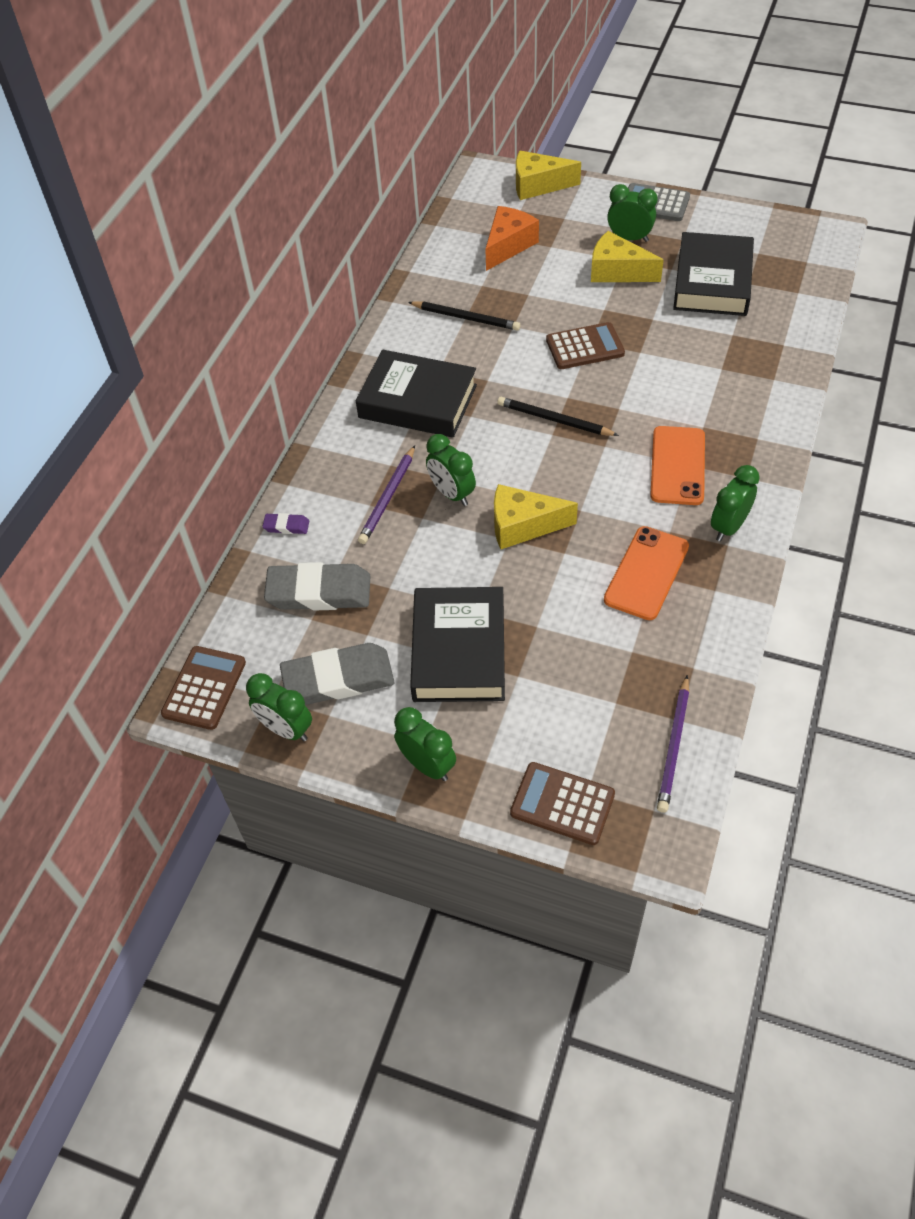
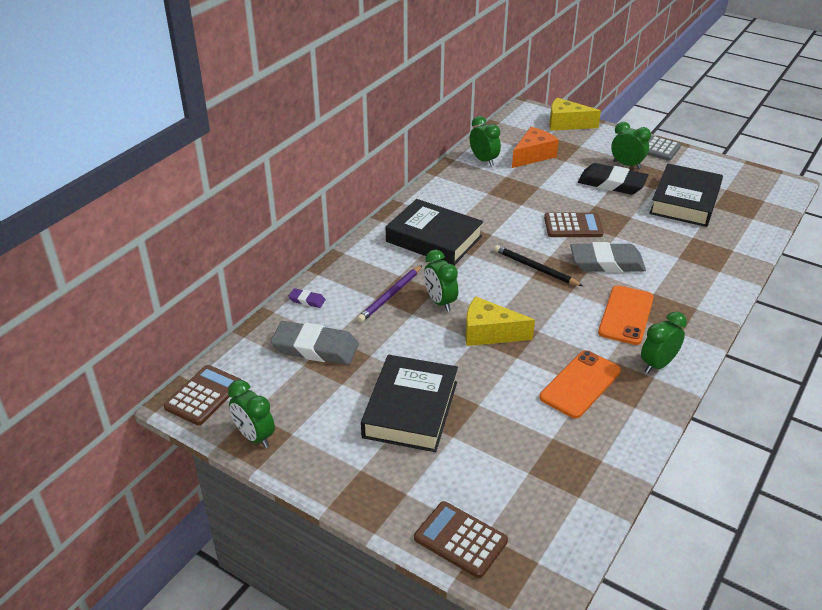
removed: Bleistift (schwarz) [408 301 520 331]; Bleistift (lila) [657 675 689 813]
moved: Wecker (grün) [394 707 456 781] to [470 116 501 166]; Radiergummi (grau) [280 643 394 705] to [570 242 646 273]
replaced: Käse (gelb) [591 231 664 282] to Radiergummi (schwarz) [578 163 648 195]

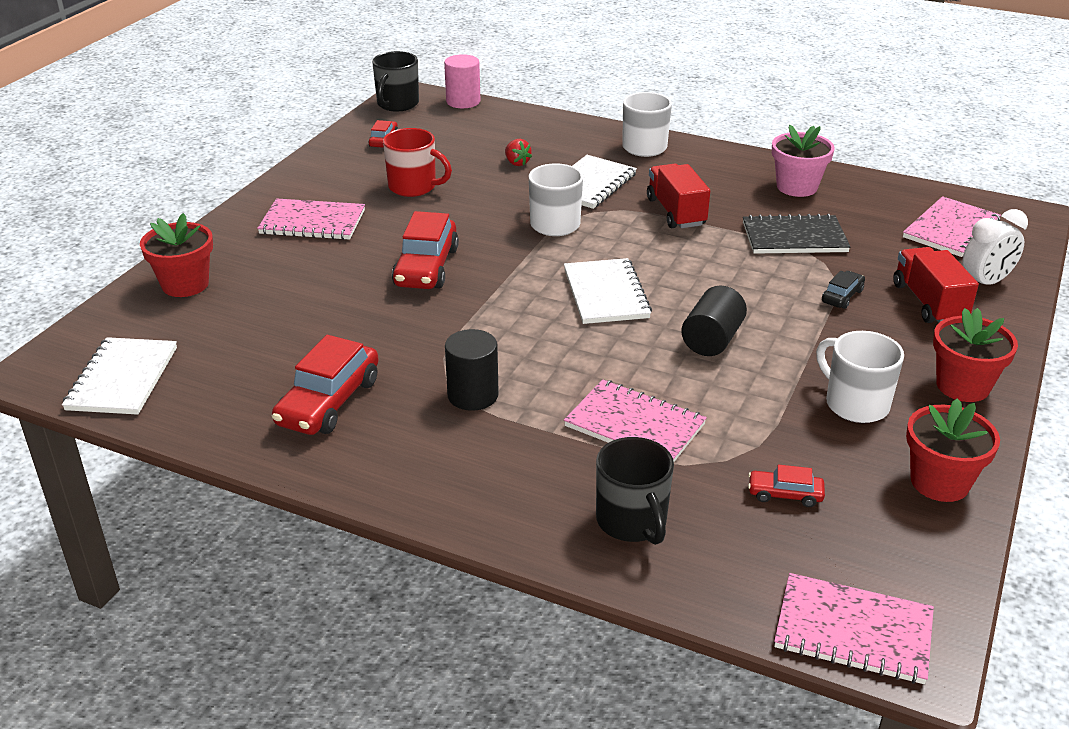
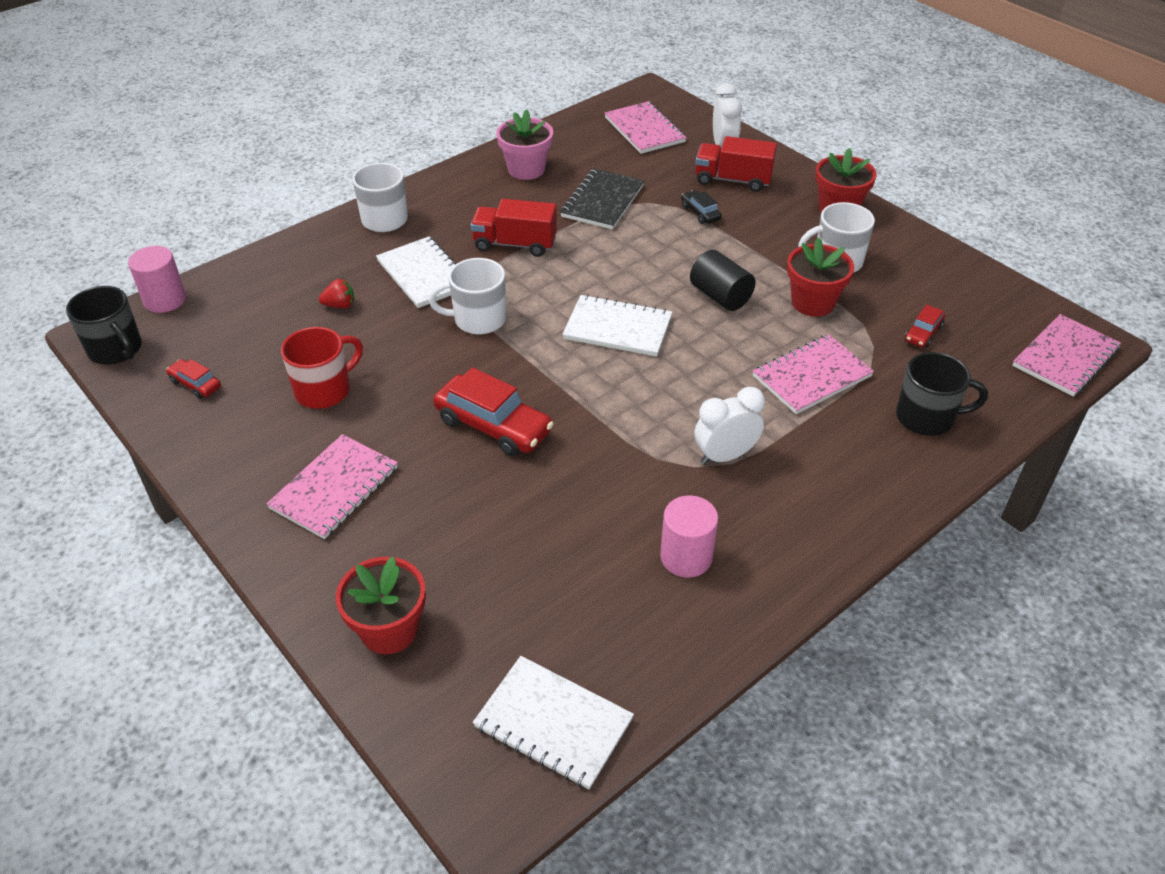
moved: Blumentopf (rot) [906 398 1000 502] to [787 237 854 317]
replaced: Auto (rot) [272 335 379 435] to Vollzylinder (rosa) [660 495 718 578]; Vollzylinder (schwarz) [445 329 499 411] to Wecker (weiß) [694 387 765 465]

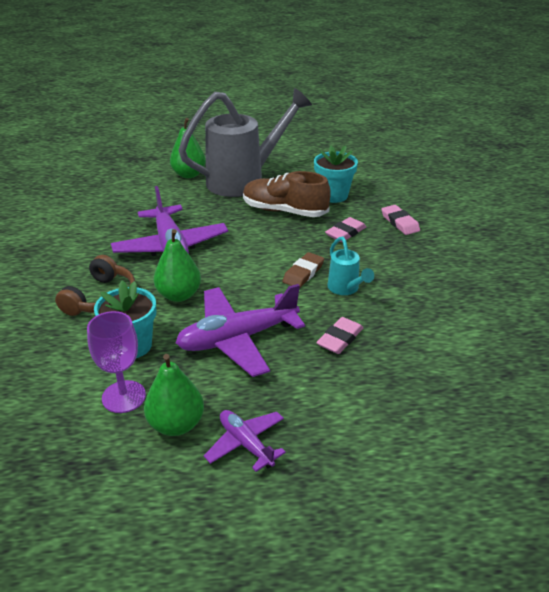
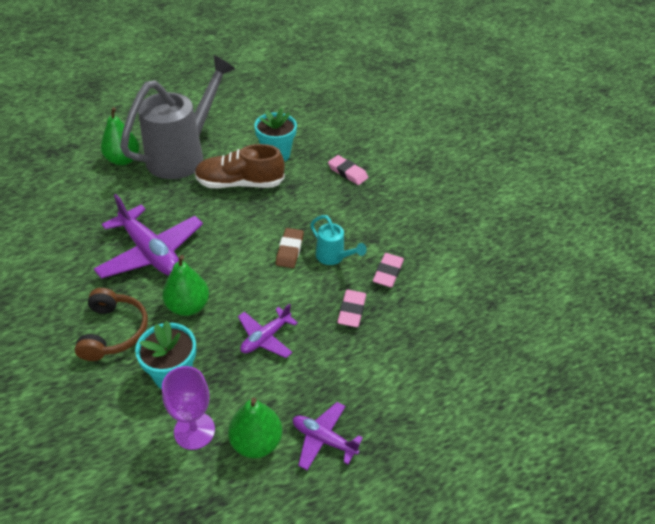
moved: Radiergummi (rosa) [325 217 366 242] to [373 253 404 288]
resized: Flugzeug (lila) [176 284 305 377] = [238 304 298 358] x0.55

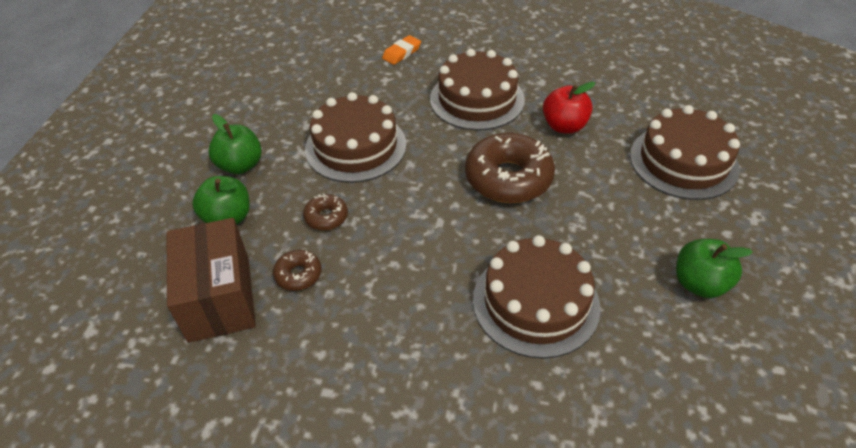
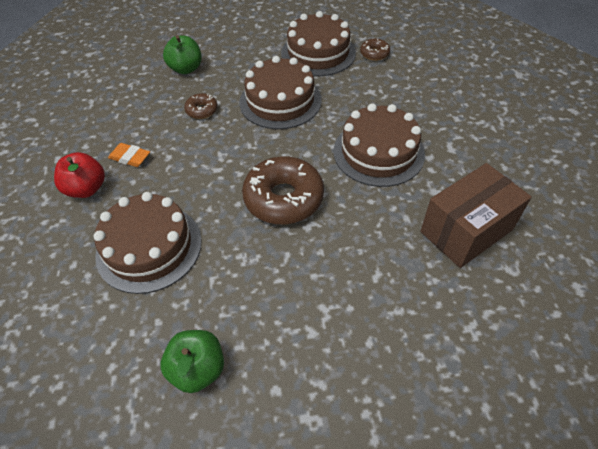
removed: Apfel (grün) [208 114 262 174]
moved: Apfel (rot) [543 82 595 134] to [54 152 105 198]; Radiergummi (orange) [382 35 421 65] to [108 143 150 167]; Kuchen (braun) [630 105 740 200] to [281 11 356 76]; Donut (braun) [273 250 321 291] to [360 38 390 61]; Schachtel (braun) [167 218 256 343] to [420 163 532 268]

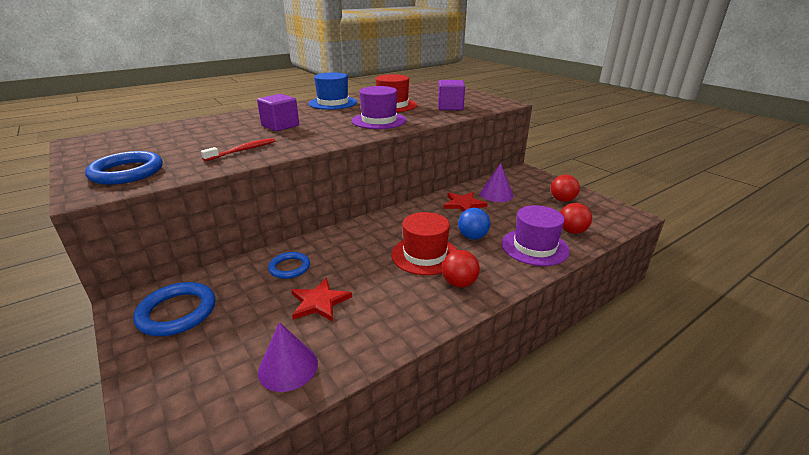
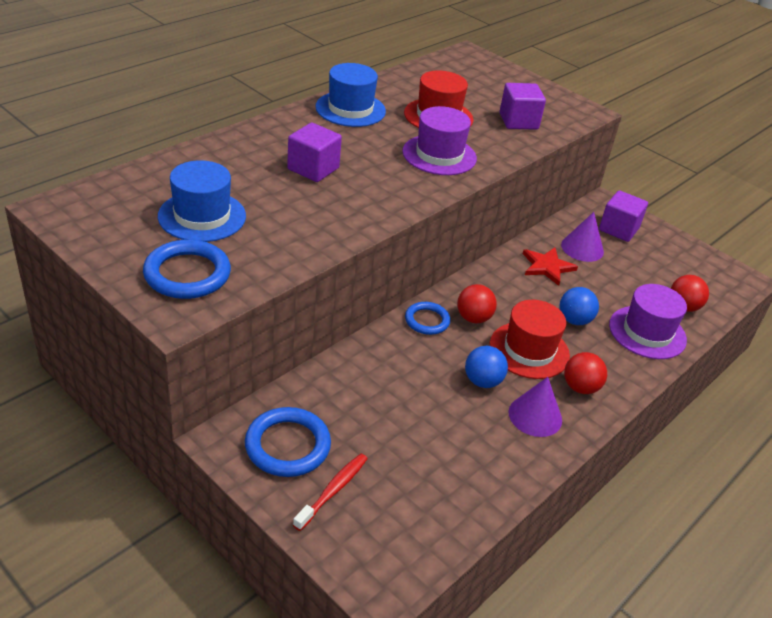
removed: Stern (rot) [291 278 352 321]
added: Hut (blau) [158 160 246 242]; Ball (blau) [465 346 508 388]; Kubus (lila) [599 190 648 242]
moved: Zahnbürste (rot) [201 138 275 161] to [293 454 368 531]; Ring (blau) [268 252 310 279] to [405 302 450 335]; Ball (rot) [551 175 580 202] to [457 284 497 324]; Kegel (lila) [258 322 318 392] to [508 377 562 437]

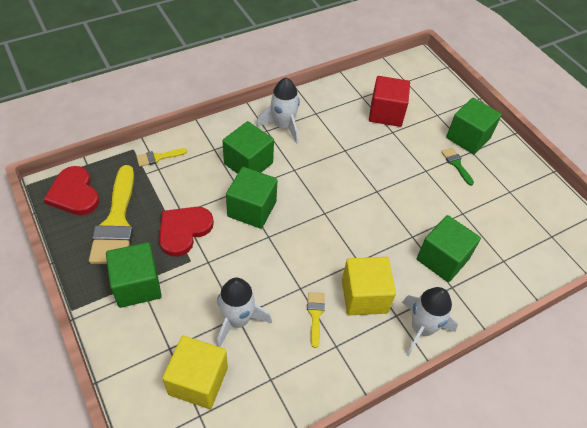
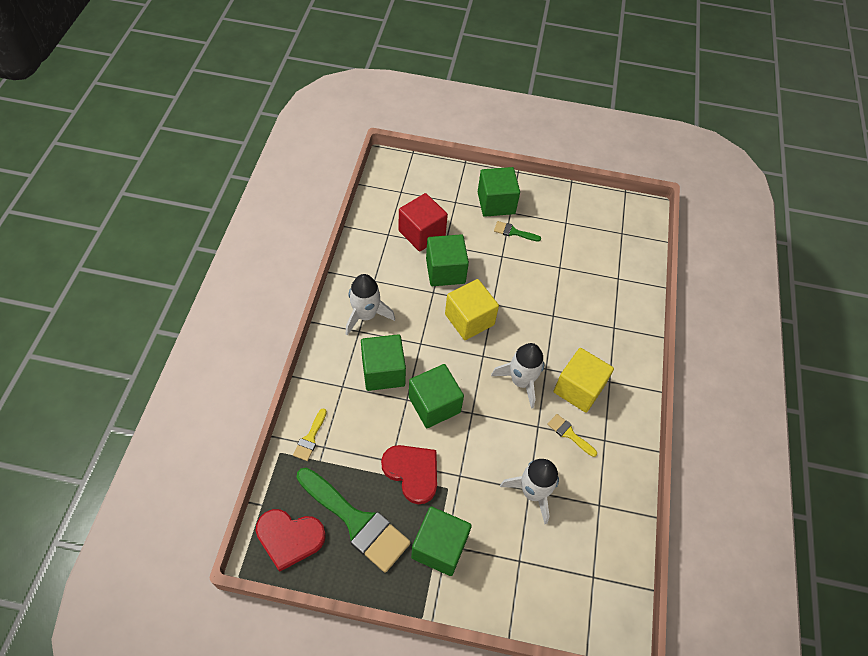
moved: Kubus (grün) [417 215 481 282] to [426 234 469 286]; Kubus (gelb) [162 336 228 409] to [445 279 499 340]; Rakete (weiß) [402 287 458 356] to [491 343 545 409]
recoloured: Pinsel (gelb) [89 165 134 264] to Pinsel (grün) [297 467 411 572]
turned: Herz (rot) [159 207 214 257] = [381 445 437 504] 150 degrees clockwise

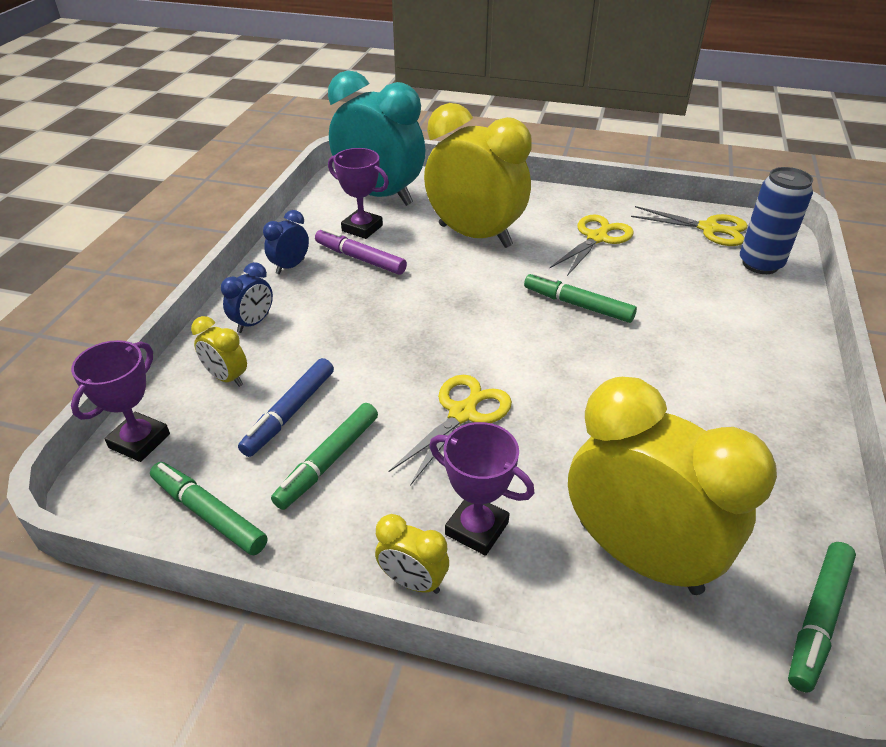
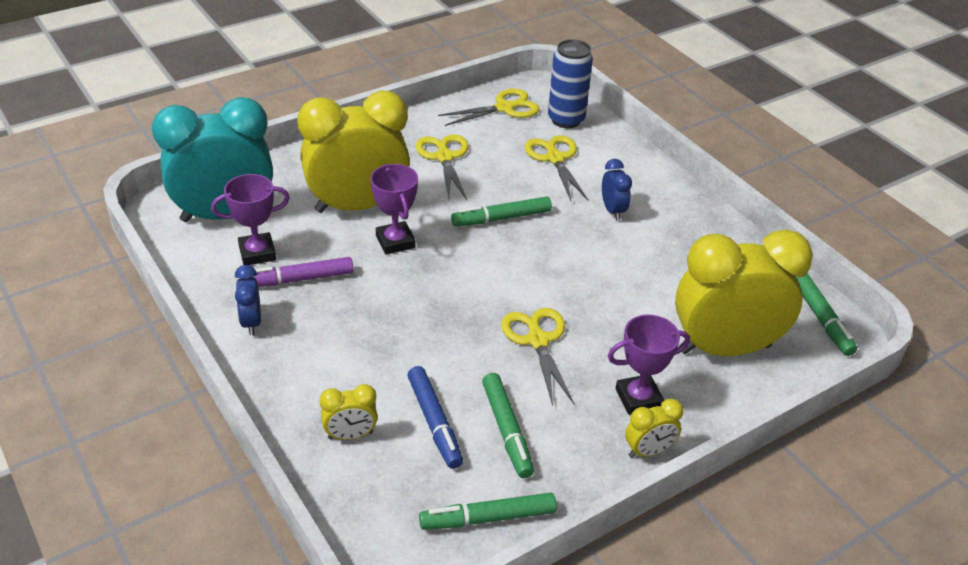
added: Schere (gelb) [524 135 588 201]
moved: Pokal (lila) [71 340 170 462] to [370 164 418 255]; Wecker (blau) [221 262 273 333] to [602 159 632 220]

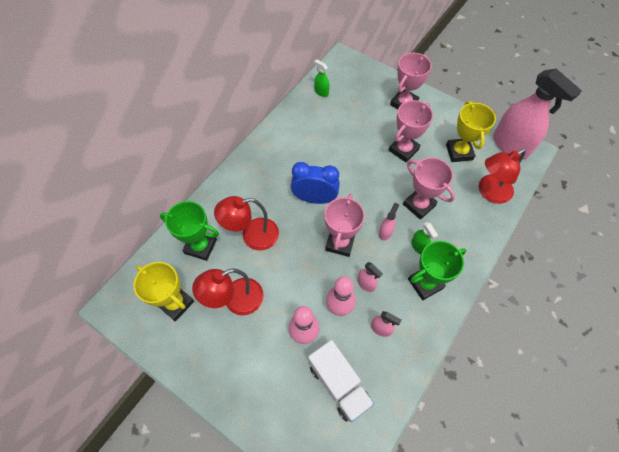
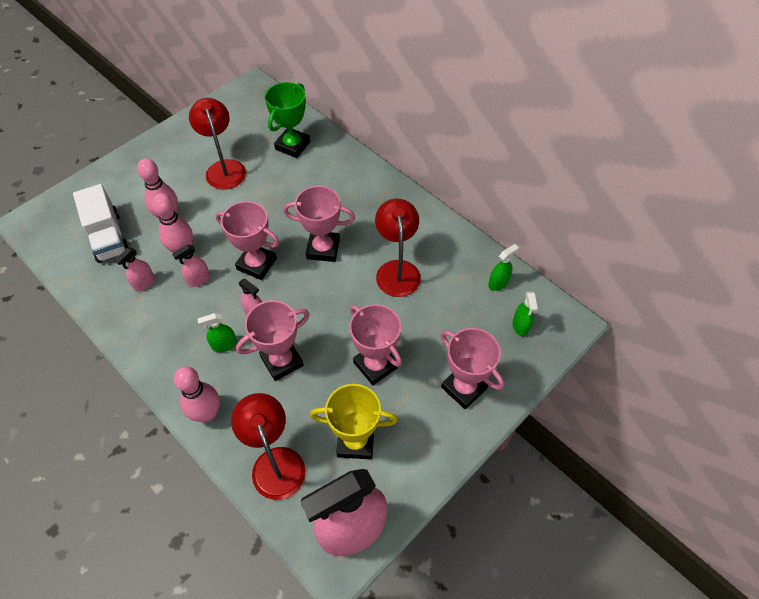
removed: Pokal (gelb) [134 262 194 321]; Pokal (grün) [408 241 466 300]
added: Bowlingkegel (rosa) [173 366 220 422]; Sprühflasche (grün) [513 292 538 336]
moved: Lampe (rot) [214 196 279 250] to [375 199 421 297]
replaced: Wecker (blau) [291 162 340 204] to Pokal (rosa) [283 186 355 262]
turned: Lastwagen (weiß) [308 340 374 422] = [73 184 130 263] 90 degrees counterclockwise

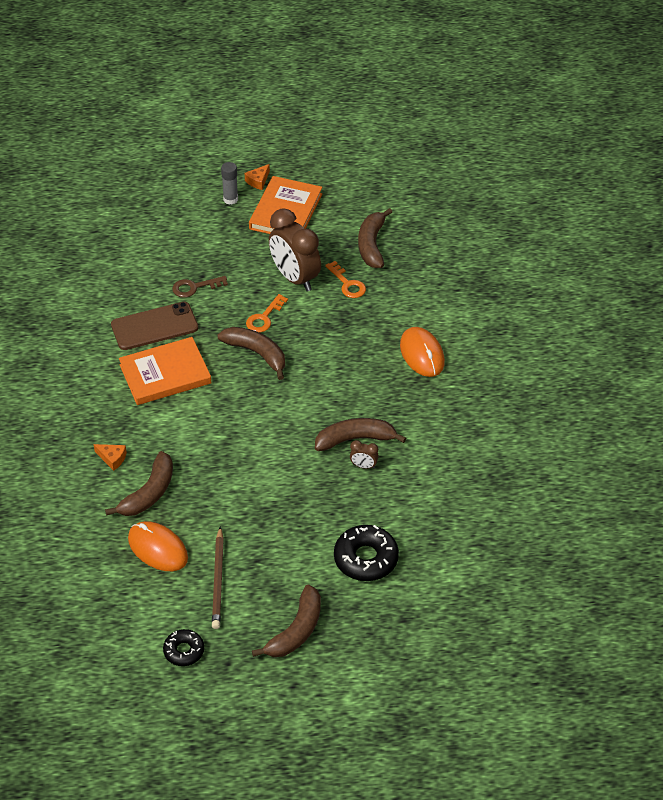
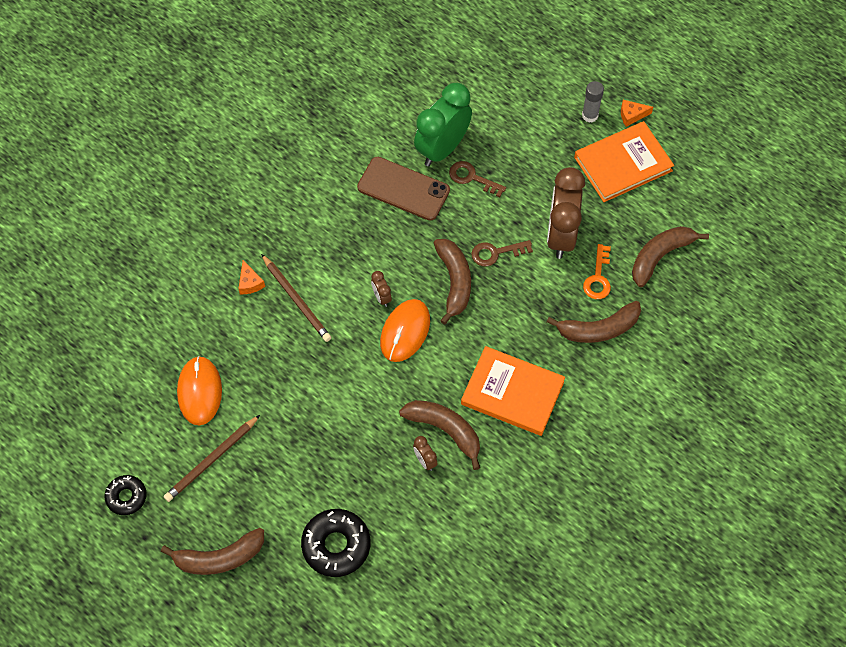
added: Bleistift (braun) [261 254 332 342]; Wecker (braun) [371 271 392 307]; Wecker (grün) [414 83 472 166]
moved: Computermaus (orange) [400 327 445 377] to [380 299 430 362]; Buch (orange) [119 337 212 405] to [461 346 565 436]; Banane (braun) [105 451 173 516] to [547 301 641 343]
recoloured: Schlüssel (orange) [246 294 288 333] to Schlüssel (braun) [471 240 533 267]

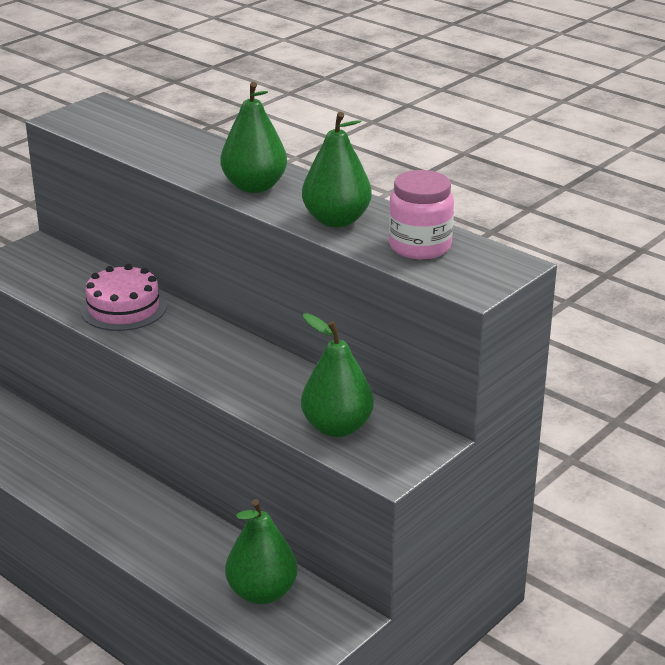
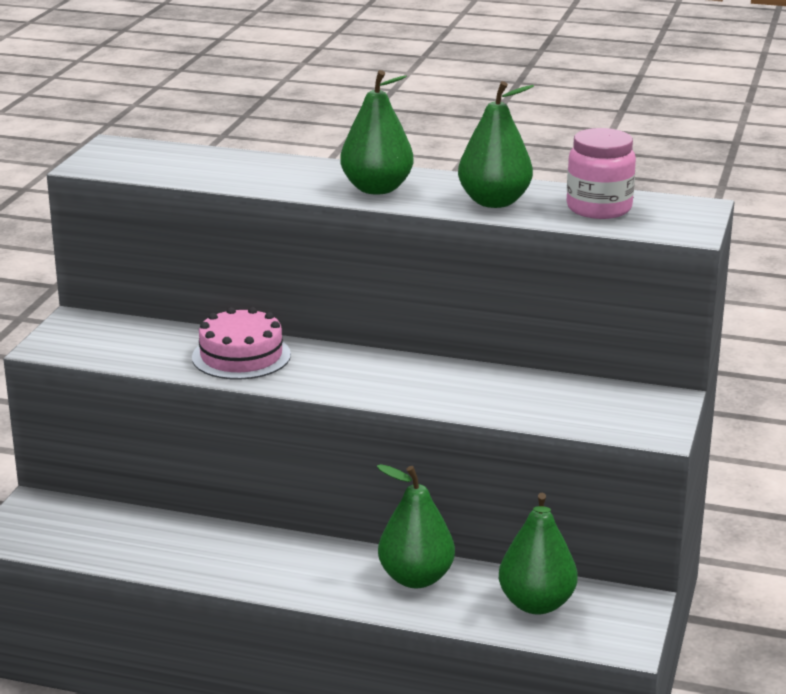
moved: Birne (grün) [301 313 374 437] to [377 464 455 588]

